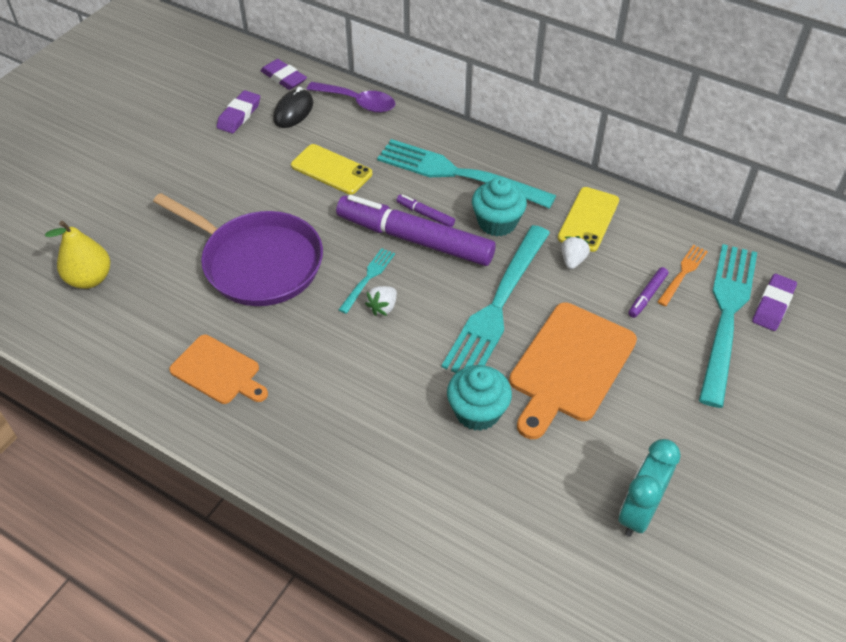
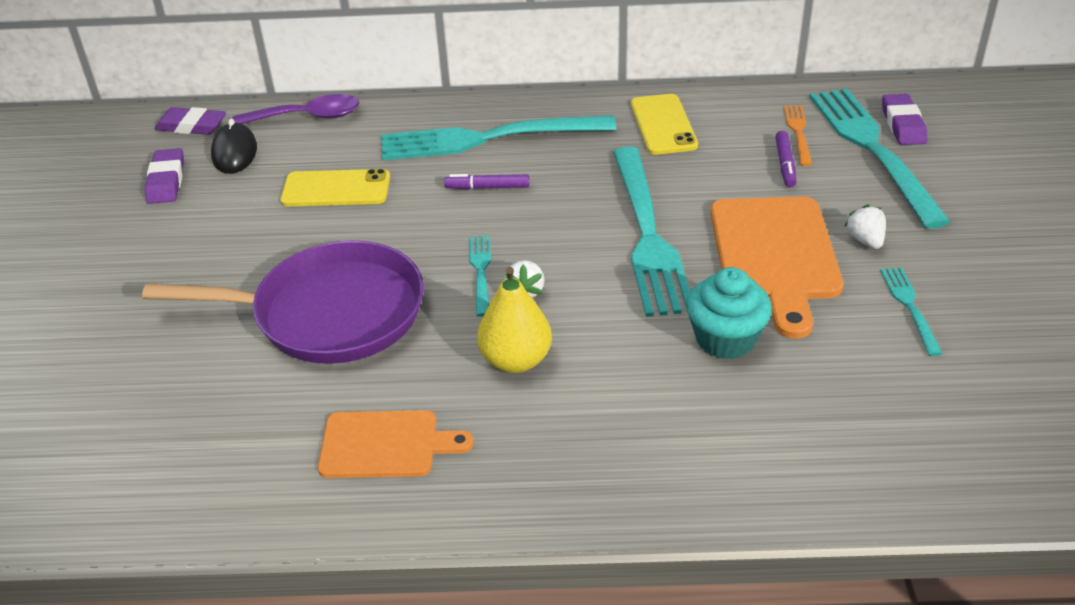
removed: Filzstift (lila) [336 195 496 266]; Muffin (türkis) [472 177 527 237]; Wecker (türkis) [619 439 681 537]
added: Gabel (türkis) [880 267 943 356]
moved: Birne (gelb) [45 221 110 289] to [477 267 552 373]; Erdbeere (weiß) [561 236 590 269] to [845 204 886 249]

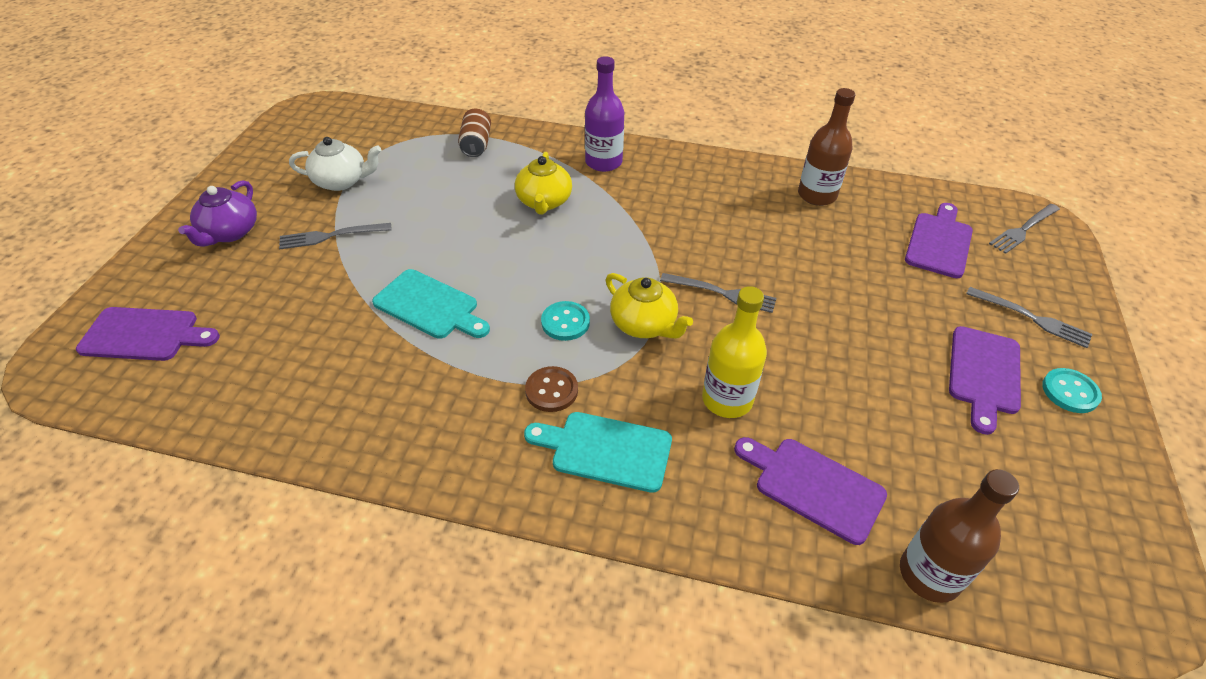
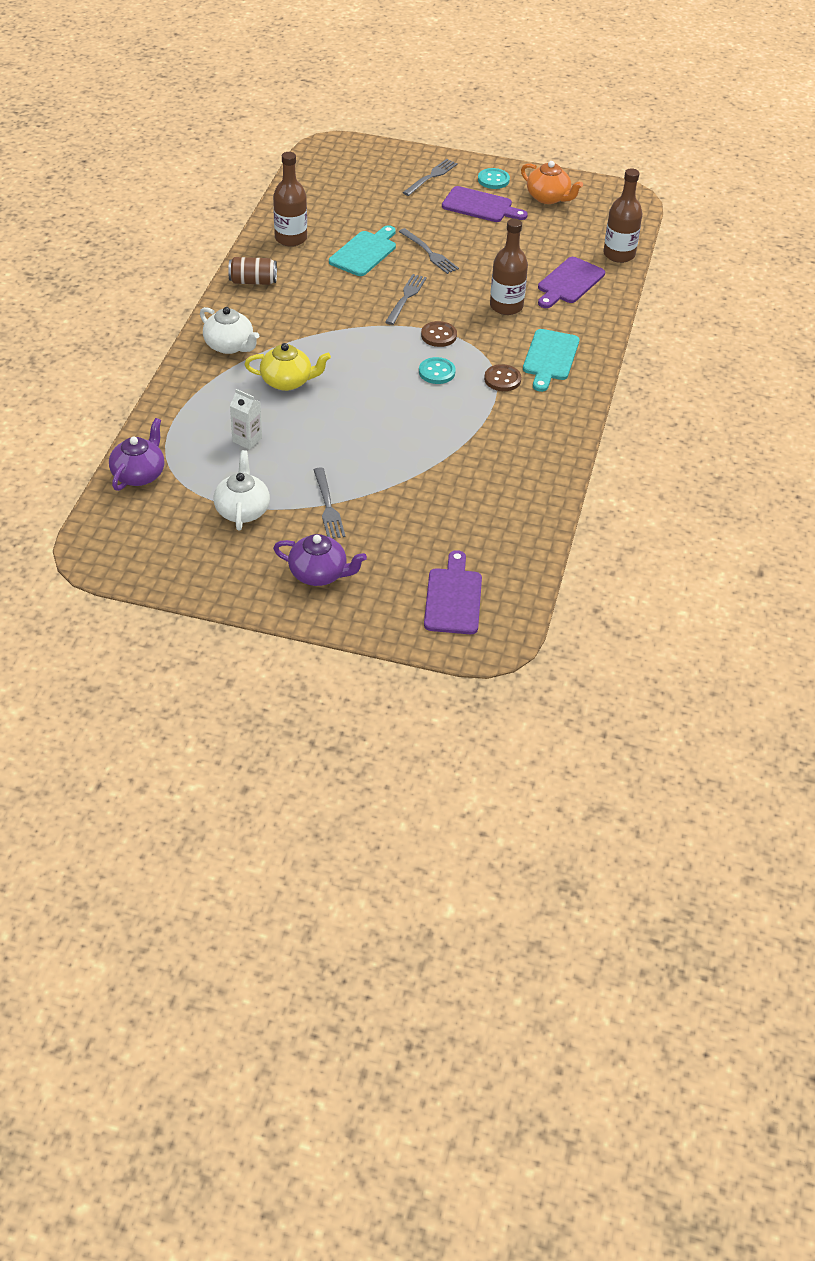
removed: Schneidebrett (lila) [905 203 973 278]
added: Teekanne (lila) [109 418 164 491]; Getränkekarton (weiß) [230 389 262 450]; Teekanne (orange) [521 161 583 204]
moved: Dose (braun) [458 109 491 157] to [228 257 277 285]; Schneidebrett (türkis) [372 269 490 339] to [329 225 396 276]; Gabel (grau) [989 204 1060 254] to [399 228 459 274]
replaced: Flasche (lila) [585 56 624 172] to Teekanne (weiß) [200 307 259 354]; Teekanne (gelb) [606 273 693 339] to Knopf (braun) [421 321 457 347]
recoloured: Flasche (gelb) [702 286 767 418] to Flasche (braun) [490 219 528 315]

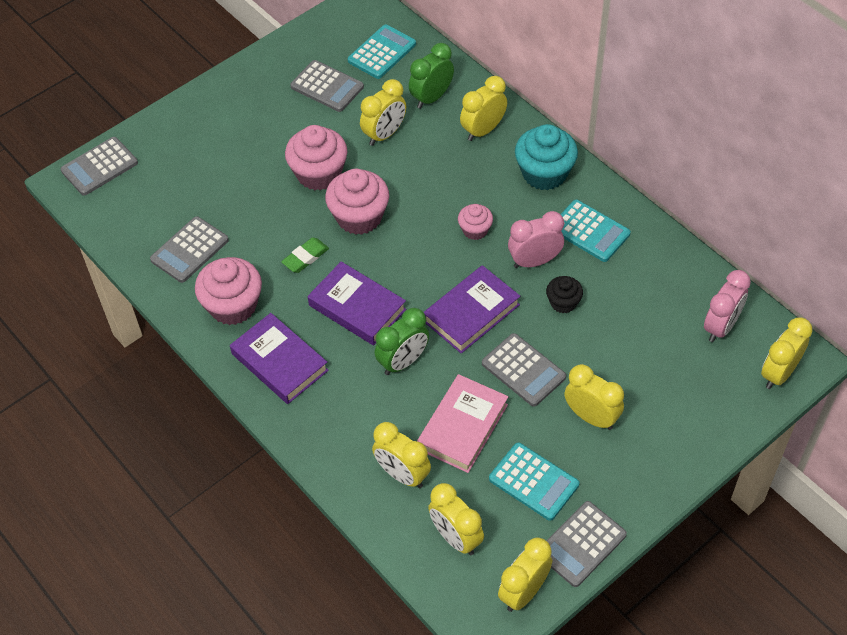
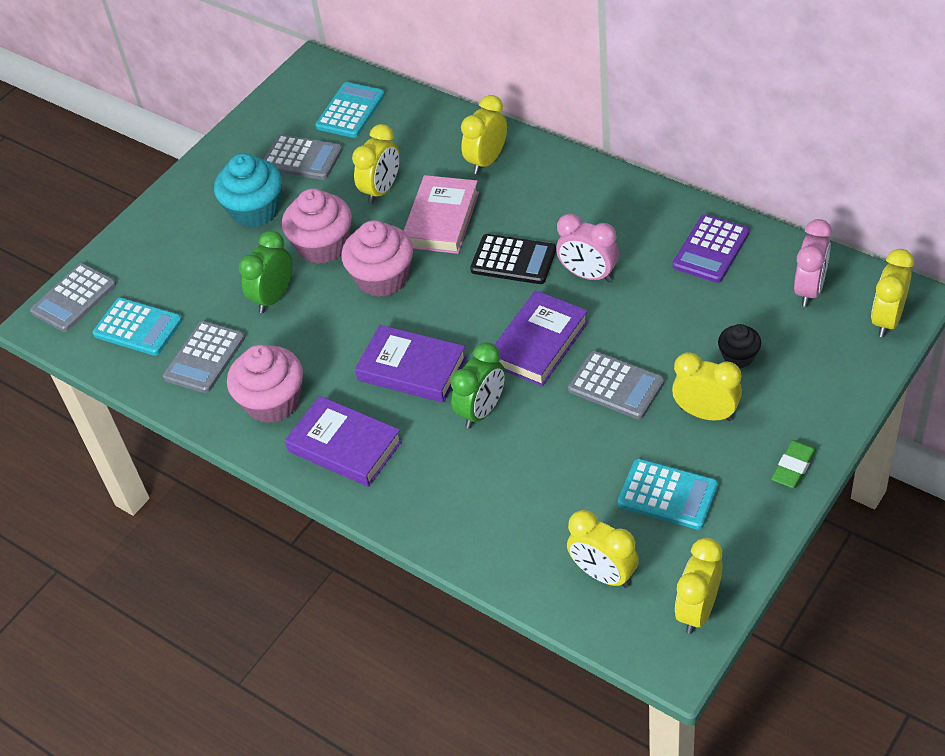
removed: Wecker (gelb) [372 422 431 488]; Taschenrechner (grau) [546 501 627 587]
added: Taschenrechner (lila) [673 214 749 283]
moved: Taschenrechner (türkis) [561 200 631 262] to [92 298 182 356]; Muffin (türkis) [515 124 578 190] to [214 153 282 227]; Wecker (grün) [409 43 454 109] to [239 230 292 313]; Buch (rosa) [417 374 508 473] to [404 175 479 254]; Muffin (schwarz) [546 276 583 313] to [718 324 761 368]; Radiergummi (grün) [281 238 329 273] to [772 440 816 488]
replaced: Muffin (rosa) [458 204 493 240] to Taschenrechner (schwarz) [470 234 556 284]
turned: Wecker (rosa) [508 211 564 268] = [556 214 619 282] 120 degrees counterclockwise

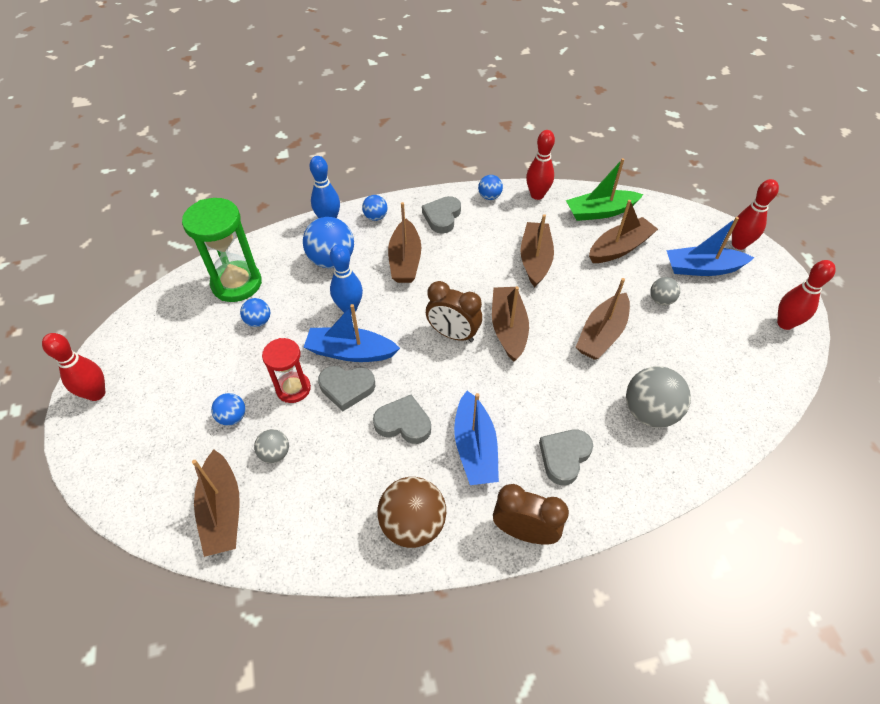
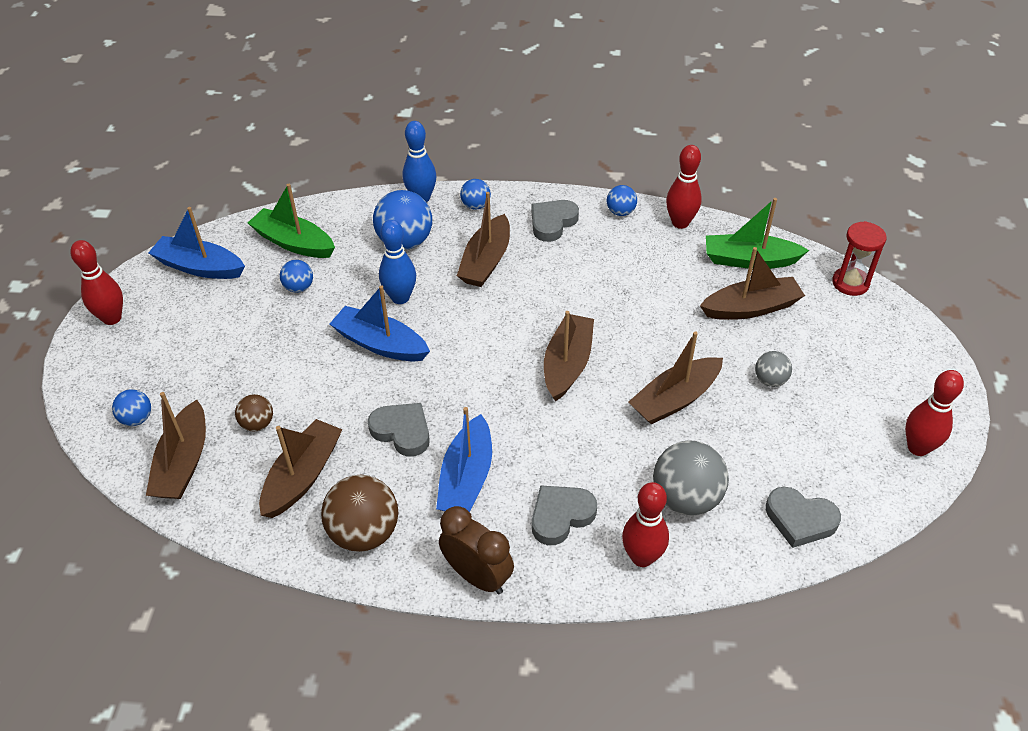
removed: Wecker (braun) [426 281 482 342]
moved: Ball (blau) [211 393 246 426] to [112 389 151 426]; Boot (blau) [666 217 754 276] to [149 207 245 279]; Boot (braun) [520 214 554 287] to [259 419 343 518]; Bowlingkegel (rot) [732 179 779 250] to [622 482 669 567]; Herz (grau) [318 366 375 411] to [766 487 841 548]; Sanduhr (rot) [262 338 311 403] to [832 221 887 296]
replaced: Sanduhr (grün) [182 198 262 302] to Boot (grün) [248 184 335 258]
recoloured: Ball (grau) [254 429 289 463] to Ball (braun) [235 394 273 431]

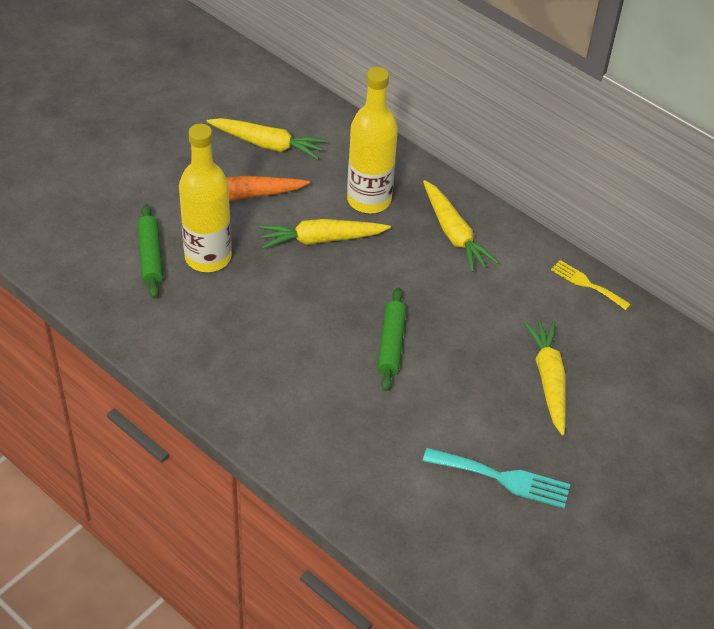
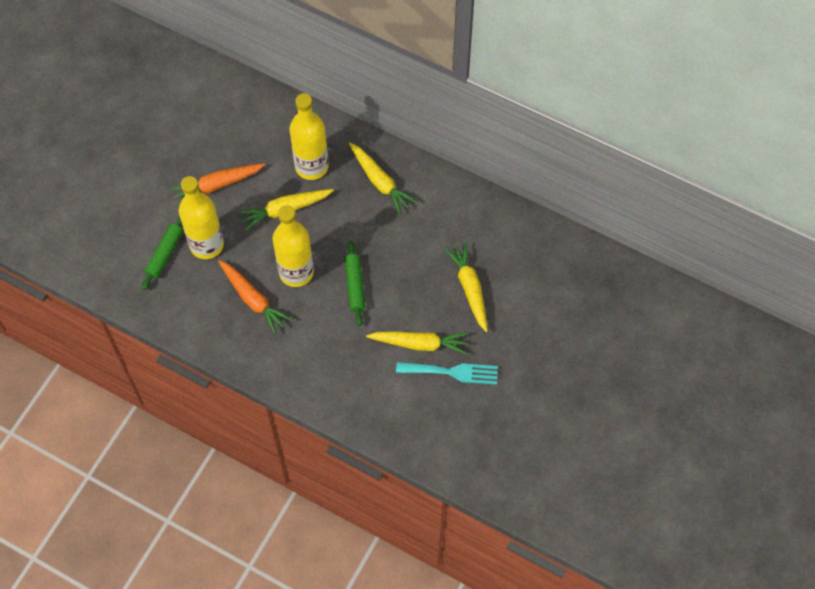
removed: Gabel (gelb) [551 260 631 310]
added: Karotte (orange) [218 260 293 334]; Flasche (gelb) [272 205 314 287]
moved: Karotte (gelb) [207 118 327 159] to [366 331 468 355]
turned: Nudelholz (grün) [137 204 163 298] = [141 216 183 291] 45 degrees clockwise

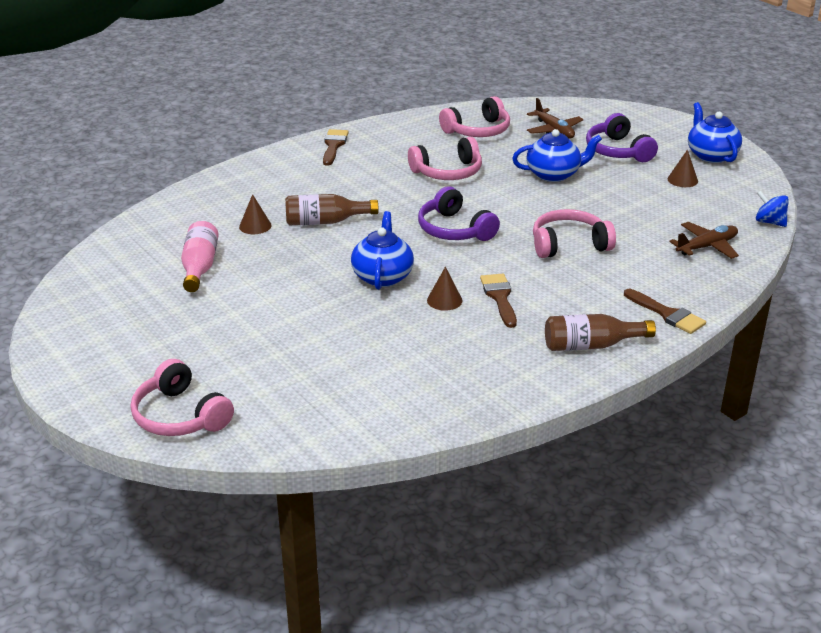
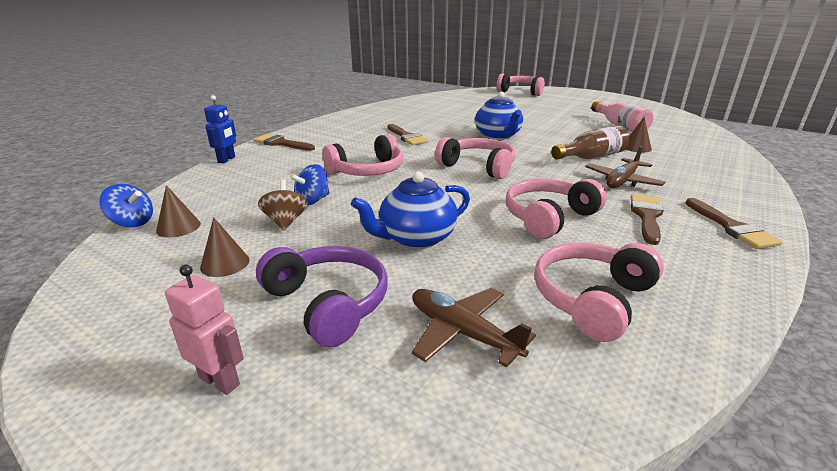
removed: Flasche (braun) [545 314 656 351]; Teekanne (blau) [688 102 742 163]
added: Roboter (rosa) [165 265 244 395]; Roboter (blau) [204 95 236 163]; Kreisel (braun) [258 179 308 231]; Kreisel (blau) [290 164 329 206]; Pinsel (braun) [631 195 664 245]
moved: Kegel (braun) [427 267 462 311] to [156 185 201 237]; Flugzeug (braun) [669 222 739 259] to [585 146 665 188]
recoloured: Kopfhörer (lila) [418 186 500 241] to Kopfhörer (rosa) [435 137 515 179]

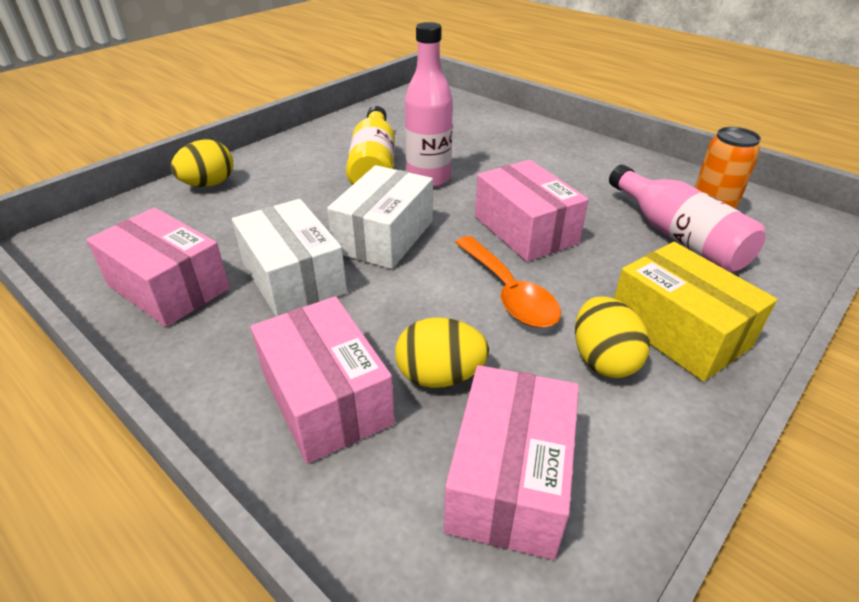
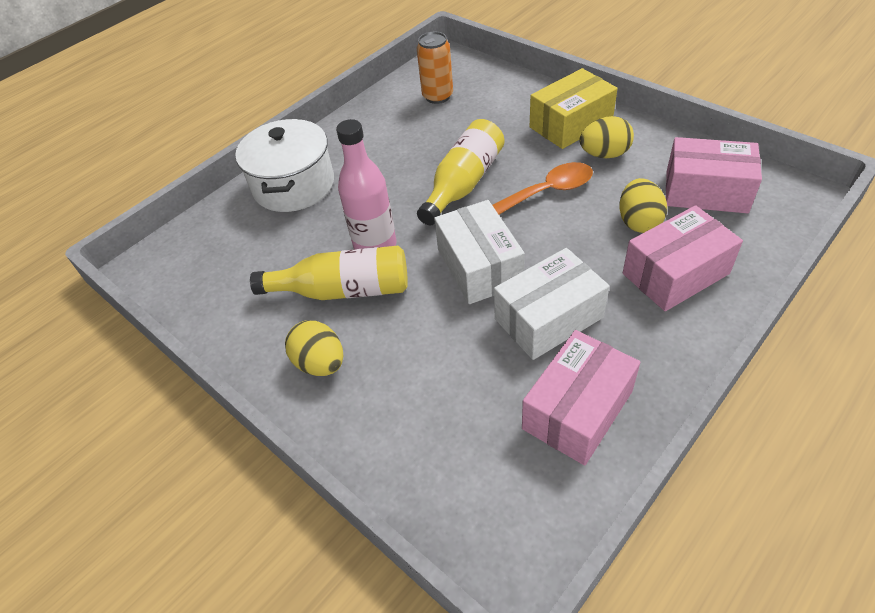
removed: Flasche (rosa) [609 165 766 272]
added: Kochtopf (weiß) [235 119 334 212]
moved: Ei (gelb) [171 139 233 187] to [285 320 343 376]
replaced: Schachtel (rosa) [475 160 589 262] to Flasche (gelb) [417 119 504 225]
turned: Schachtel (weiß) [327 165 433 269] = [434 200 525 304] 45 degrees clockwise

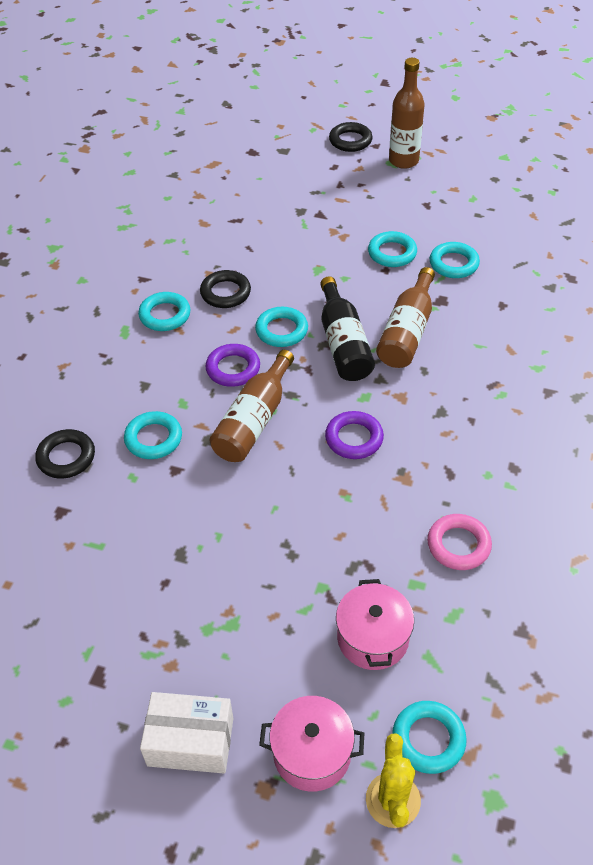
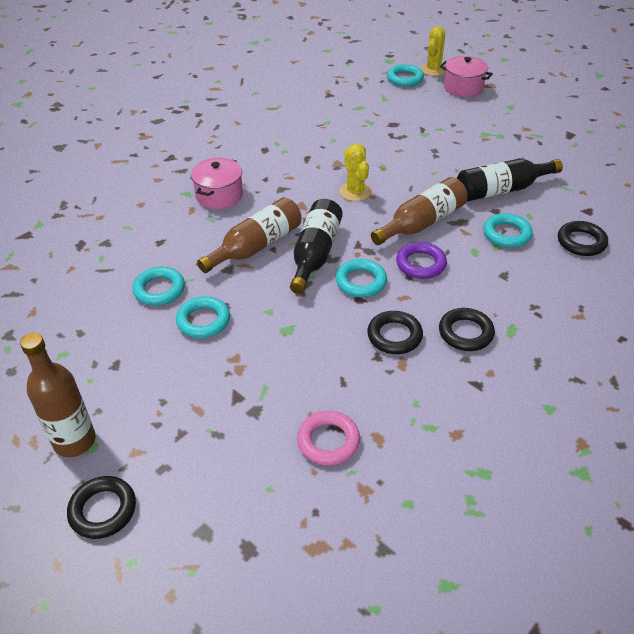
removed: Schachtel (weiß) [140 692 234 774]
added: Flasche (schwarz) [457 159 563 201]
moved: Kochtopf (rosa) [336 579 414 670] to [191 158 243 209]; Ring (rosa) [427 514 492 570] to [297 411 360 466]
replaced: Ring (lila) [325 411 384 459] to Kaktus (gelb) [339 144 371 201]
recoloured: Ring (türkis) [138 292 190 331] to Ring (schwarz) [439 308 495 351]

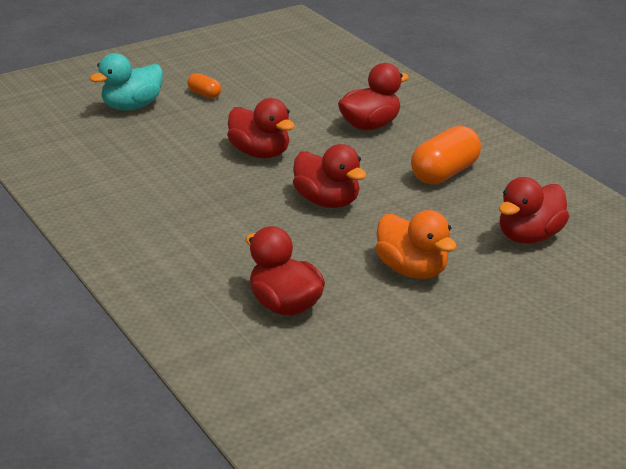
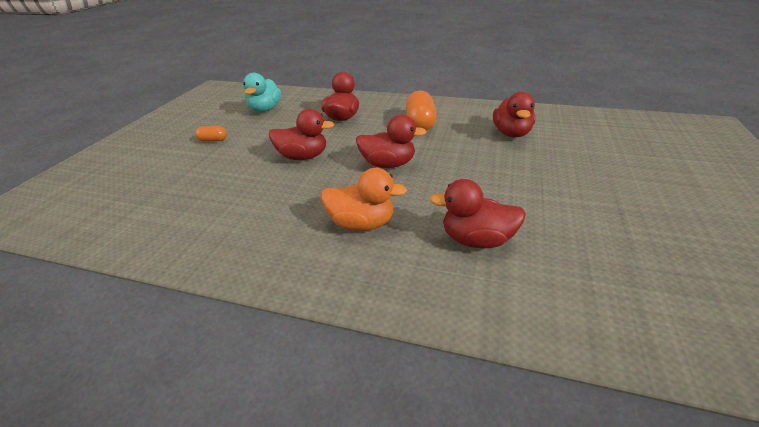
moved: Ente (türkis) [90 53 163 110] to [243 73 281 112]; Ente (orange) [375 210 457 279] to [321 168 407 231]

